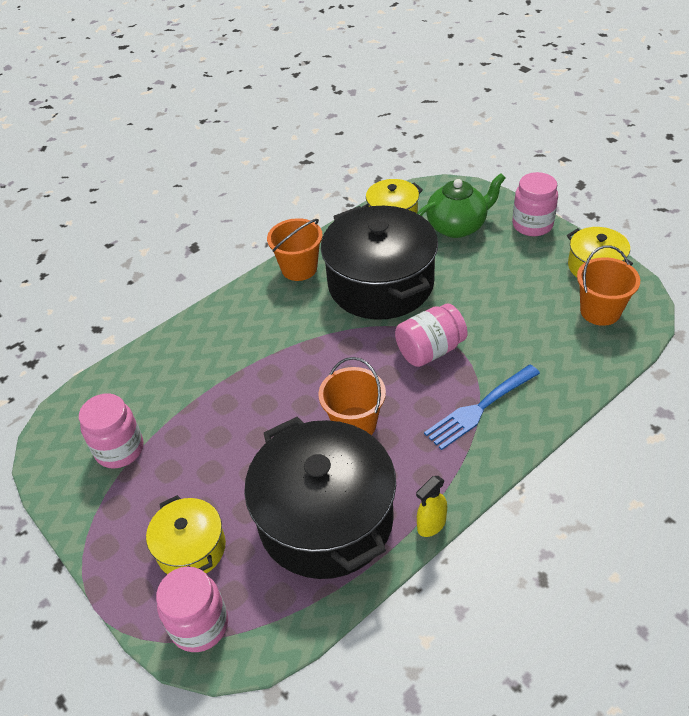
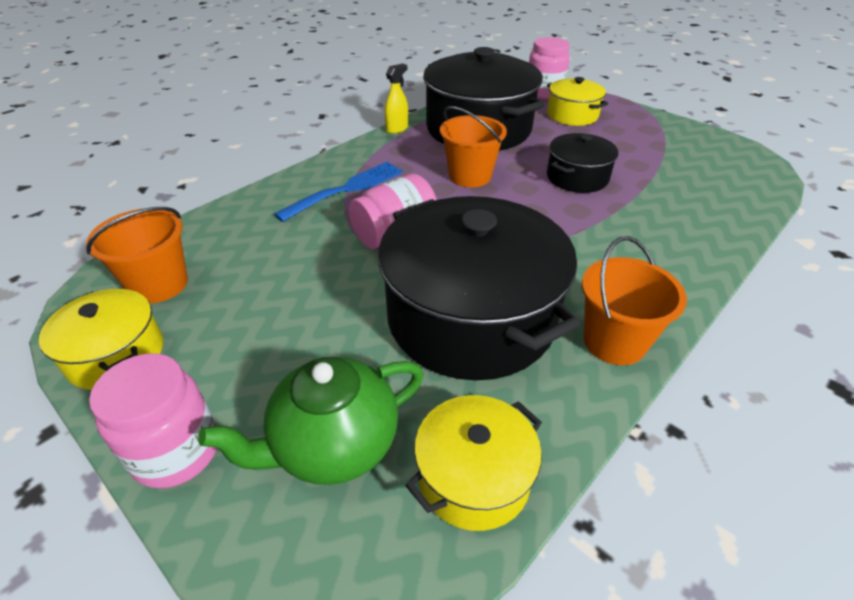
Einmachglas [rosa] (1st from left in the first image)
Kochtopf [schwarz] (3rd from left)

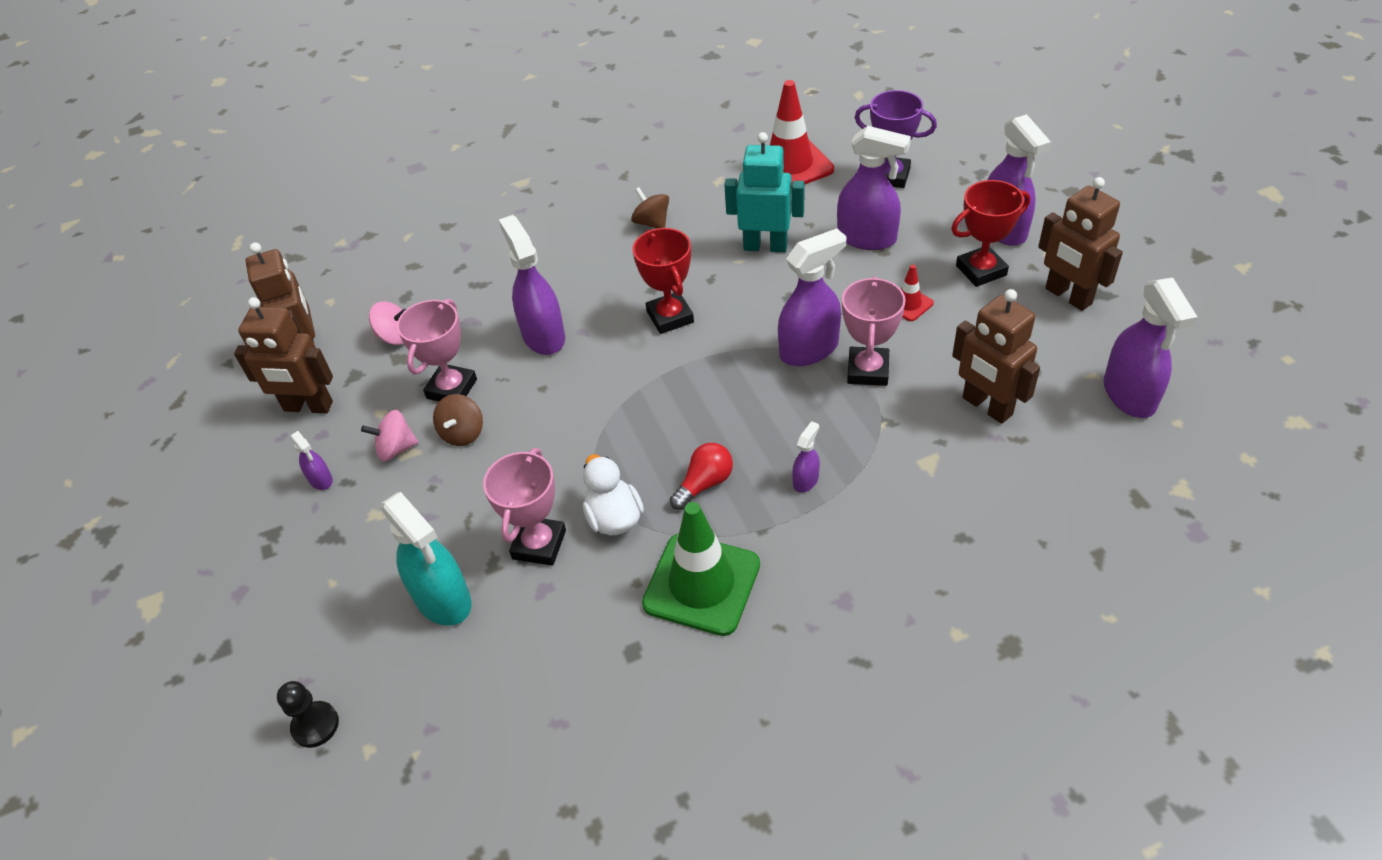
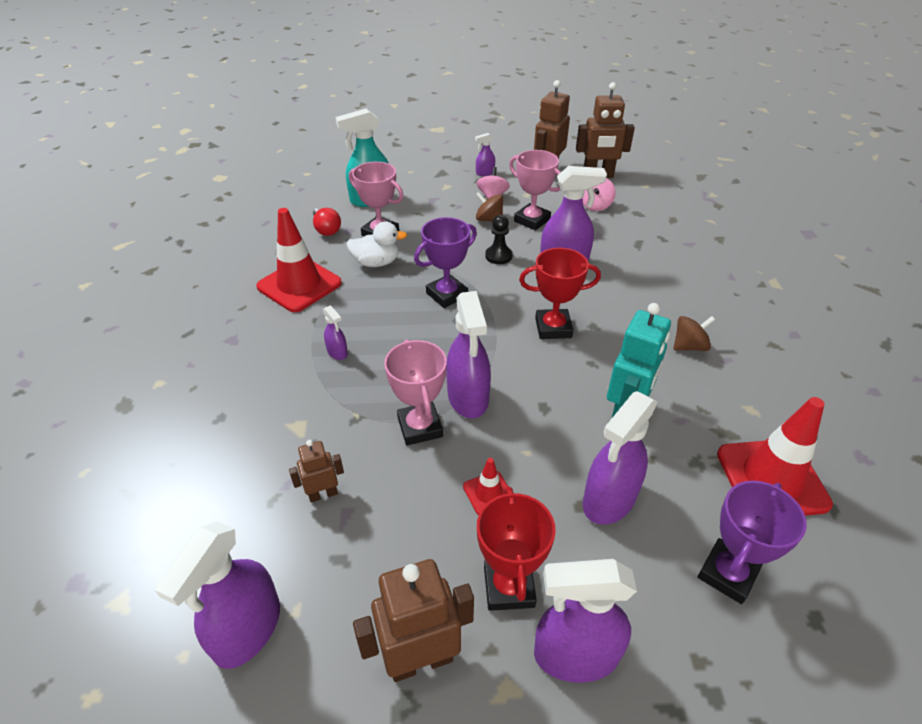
Bauer [schwarz]
Leitkegel [rot] (1st from left)
Glühbirne [rot]
Pokal [rosa] (2nd from left)
Roboter [braun] (1st from left)
Sprühflasche [lila] (1st from left)
Pokal [lila] (1st from left)

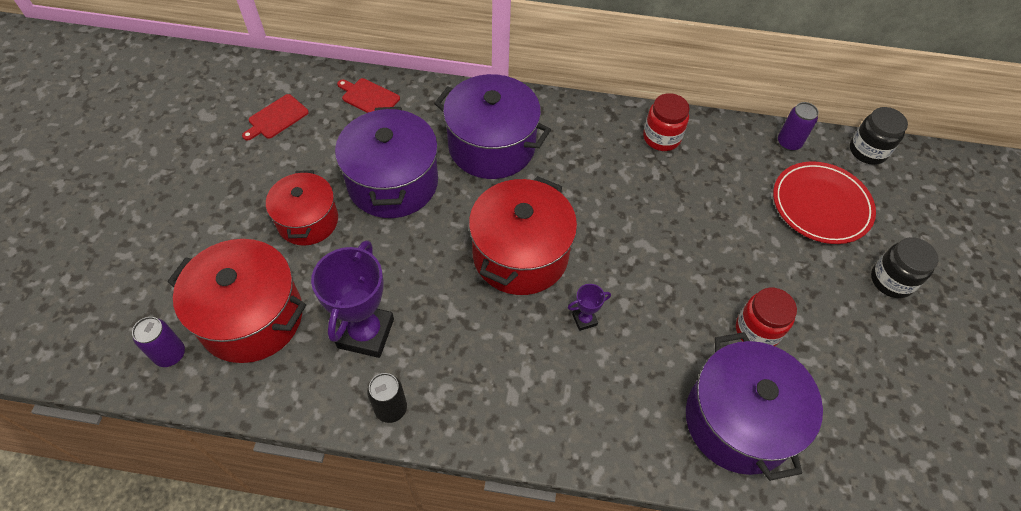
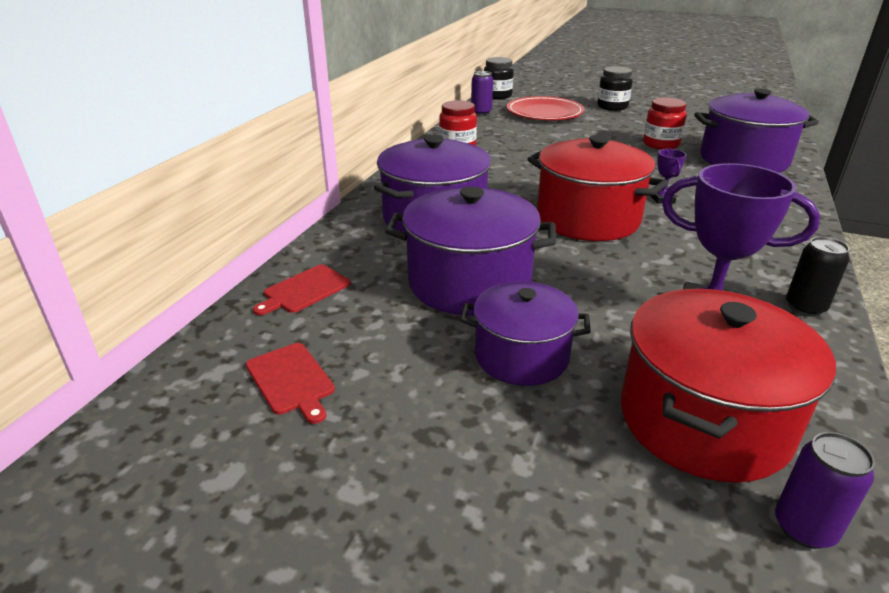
Kochtopf [lila] (3rd from left)

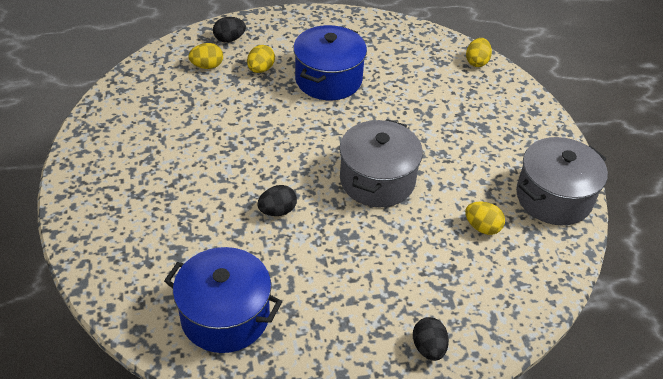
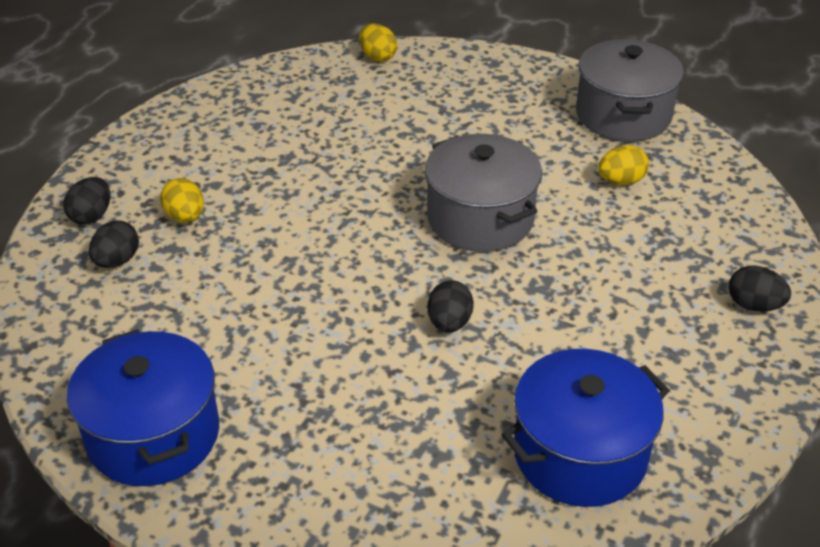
Ei [schwarz] (2nd from left)
Kochtopf [blau] (1st from left)

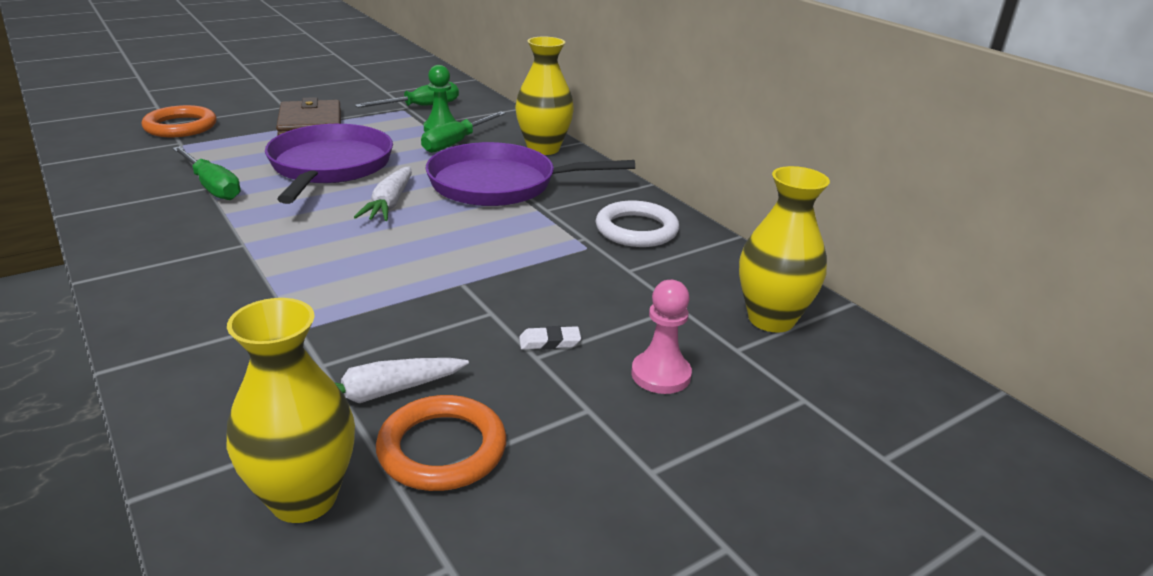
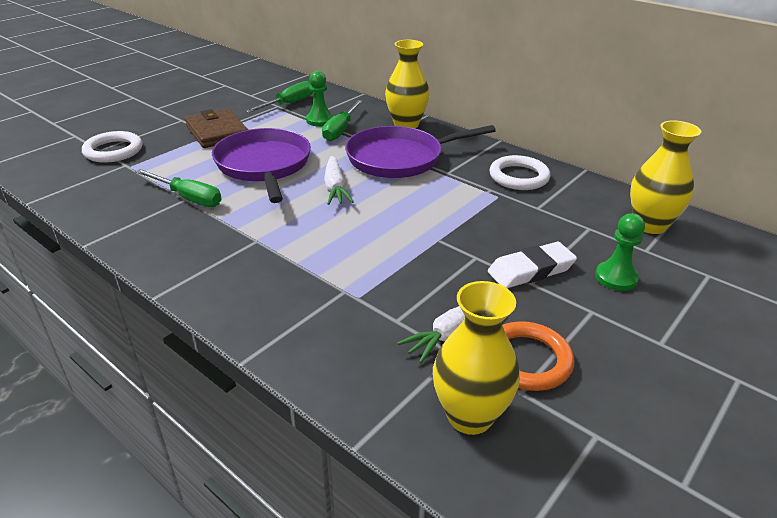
Ring [weiß] (1st from left)
Radiergummi [weiß]
Bauer [grün] (2nd from left)

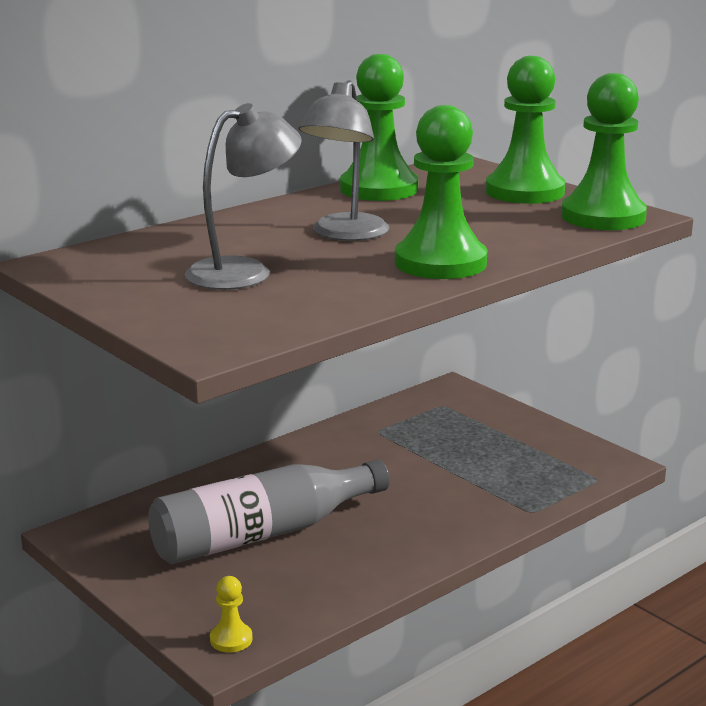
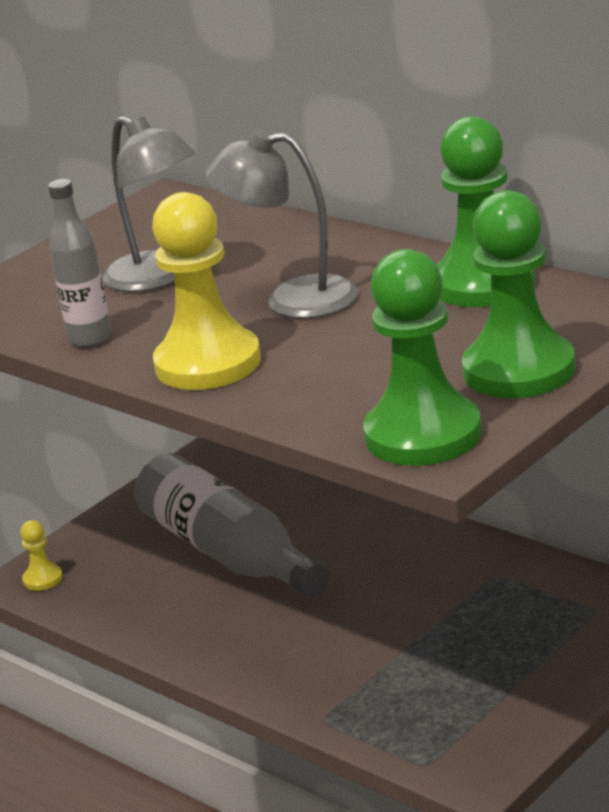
Bauer [gelb] (2nd from left)
Flasche [grau] (1st from left)

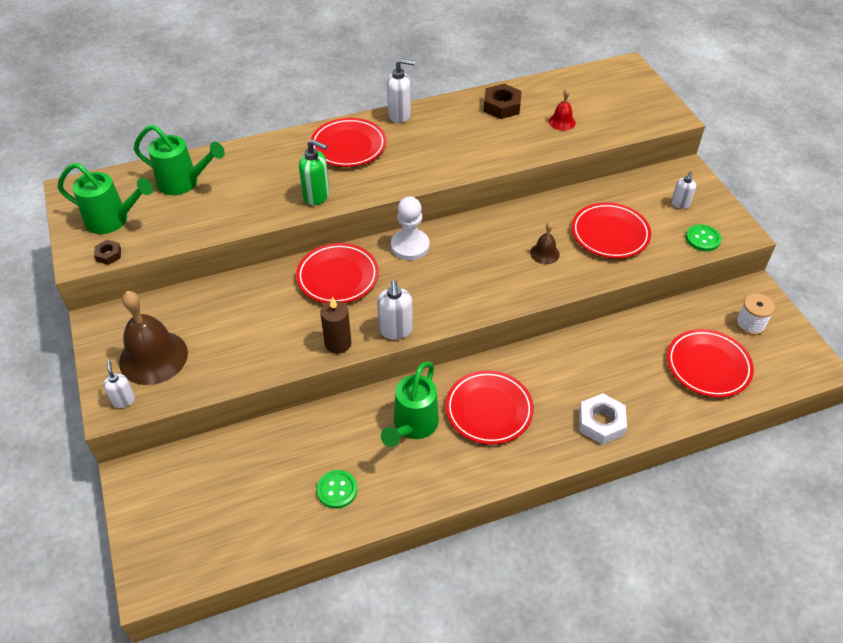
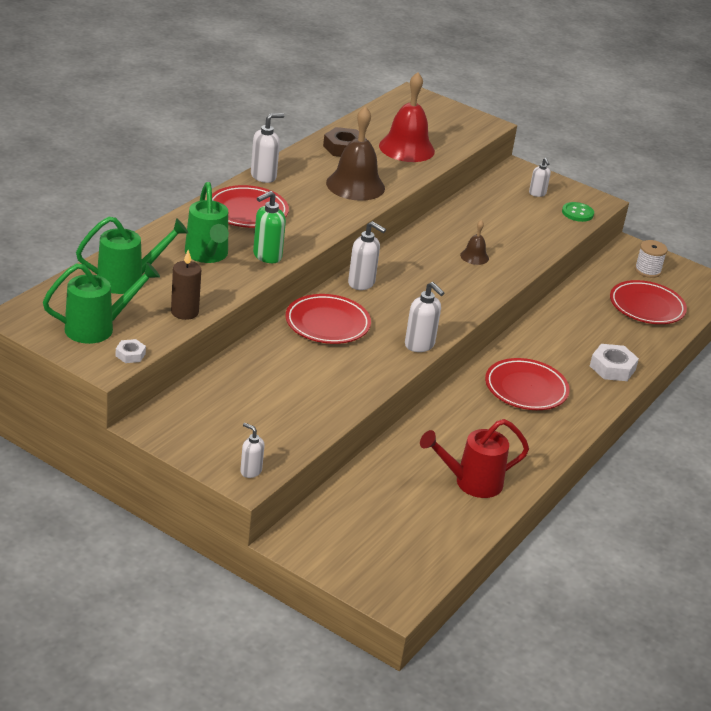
Sechskantmutter [weiß] (1st from left)
Glocke [braun] (1st from left)
Seifenspender [grün]
Gießkanne [rot]
Kerze [braun]
Gießkanne [grün] (3rd from left)
Seifenspender [weiß] (3rd from left)
Glocke [rot]
Teller [rot] (4th from left in the first image)

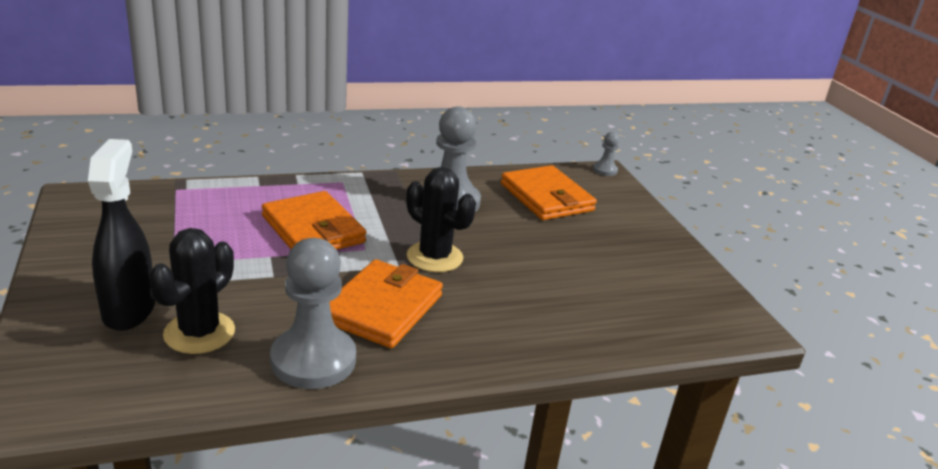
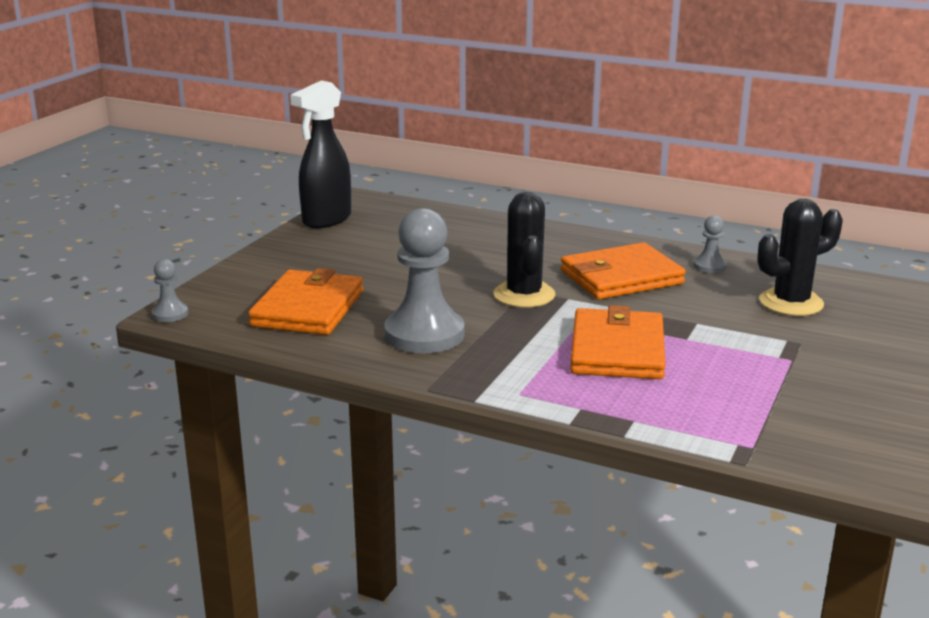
Sprühflasche [schwarz]
Bauer [grau] (3rd from left)

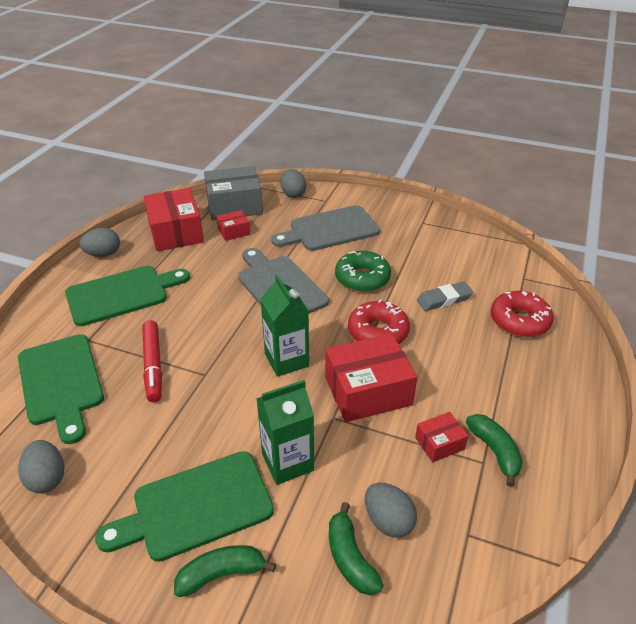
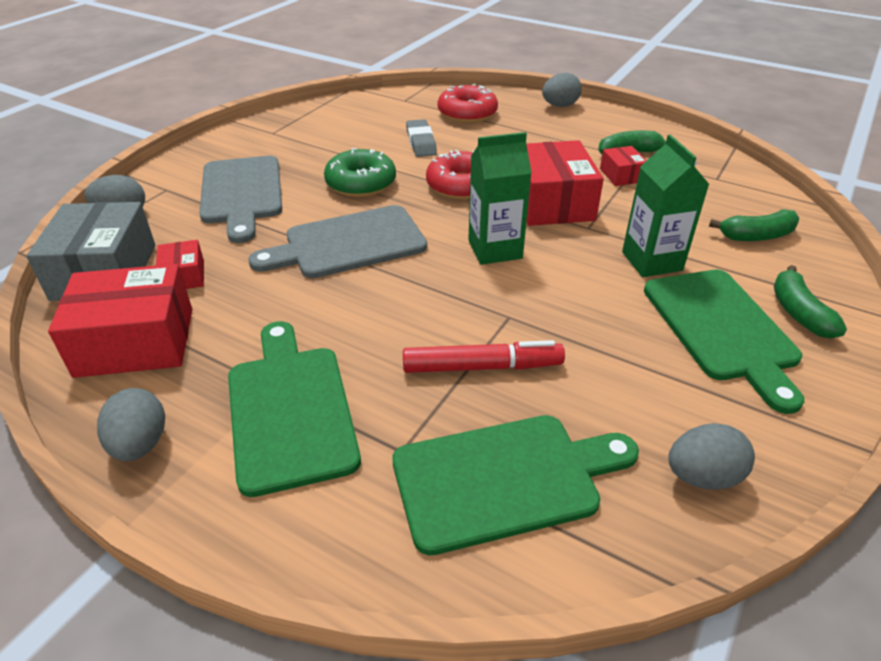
Ei [grau] (3rd from left)

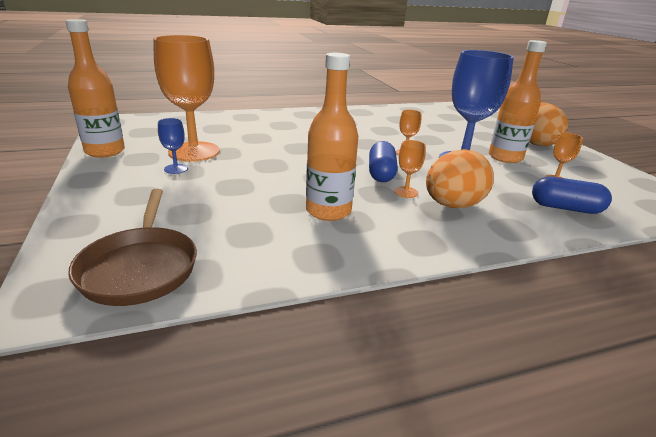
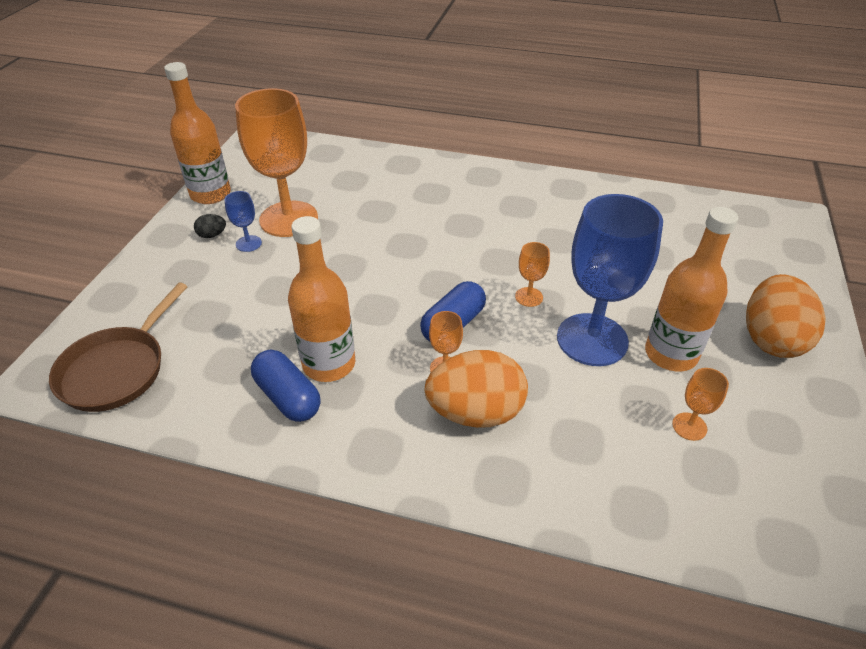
Kapsel [blau] (1st from left)
Ei [schwarz]

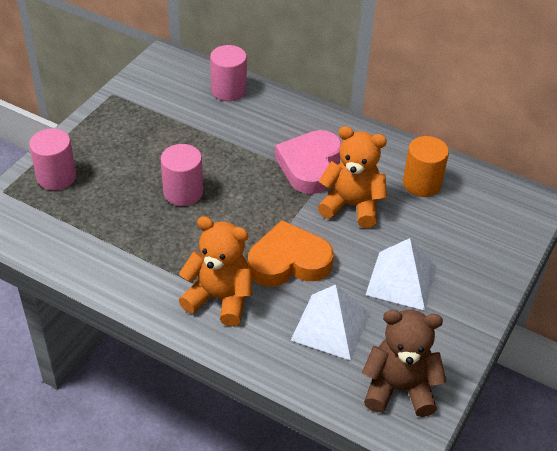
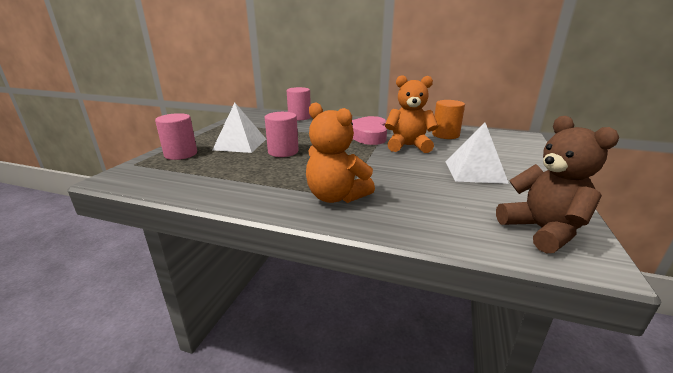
Teddybär [orange] (1st from left)
Herz [orange]
Pyramide [weiß] (1st from left)
Teddybär [braun]

